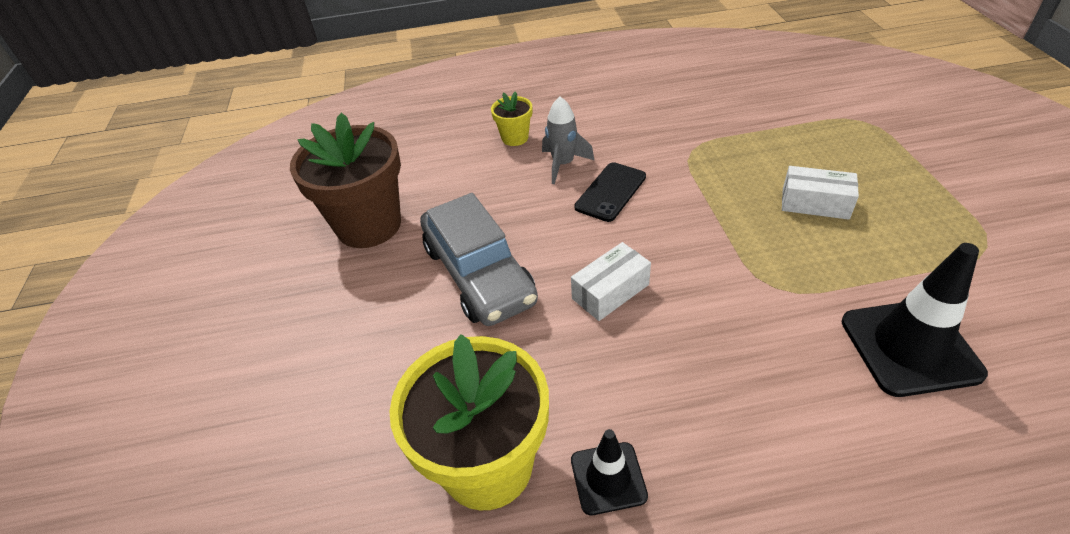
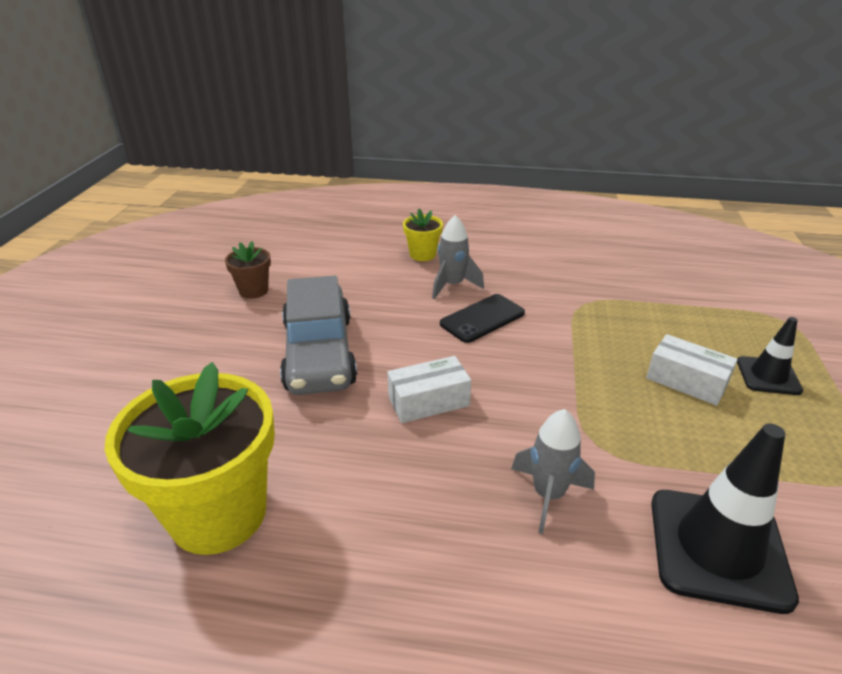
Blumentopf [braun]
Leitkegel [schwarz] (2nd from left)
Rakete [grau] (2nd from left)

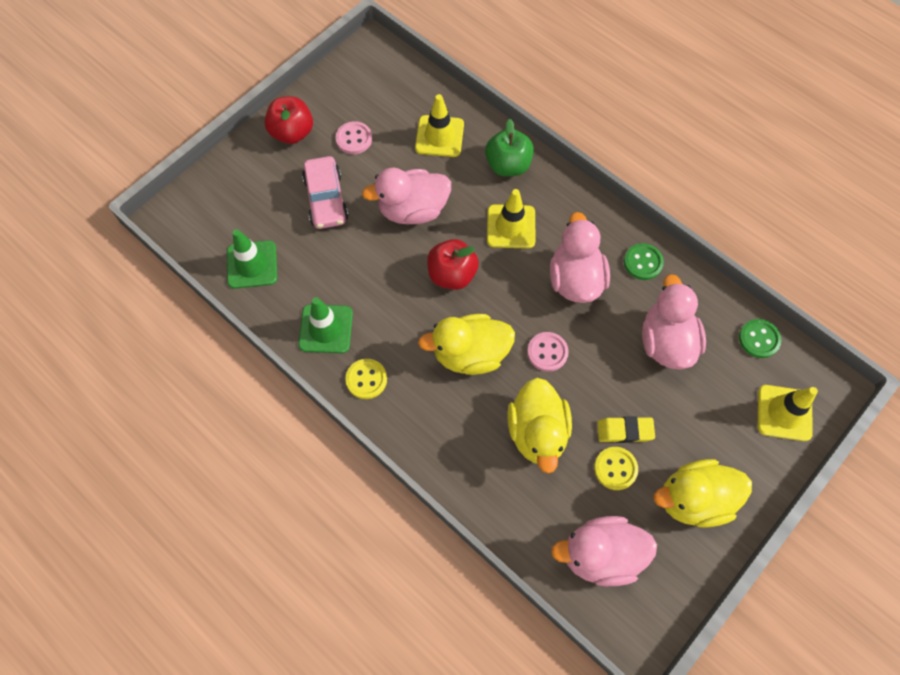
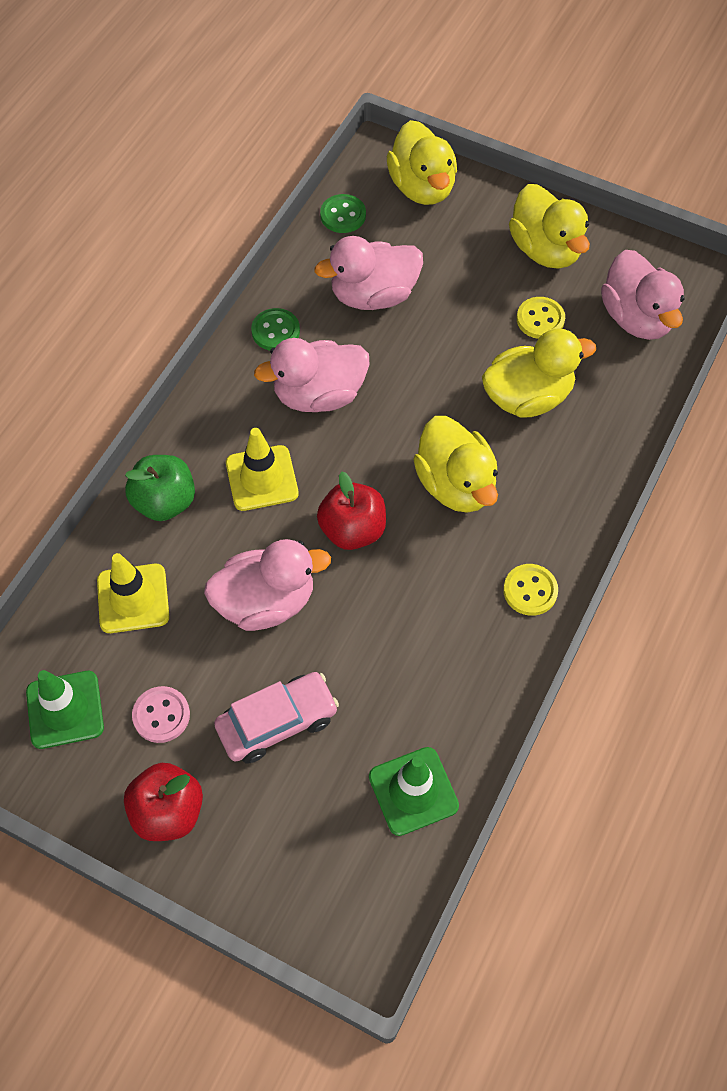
Leitkegel [grün] (1st from left)
Ente [rosa] (1st from left)
Knopf [rosa] (2nd from left in the first image)
Radiergummi [gelb]
Ente [gelb] (1st from left)

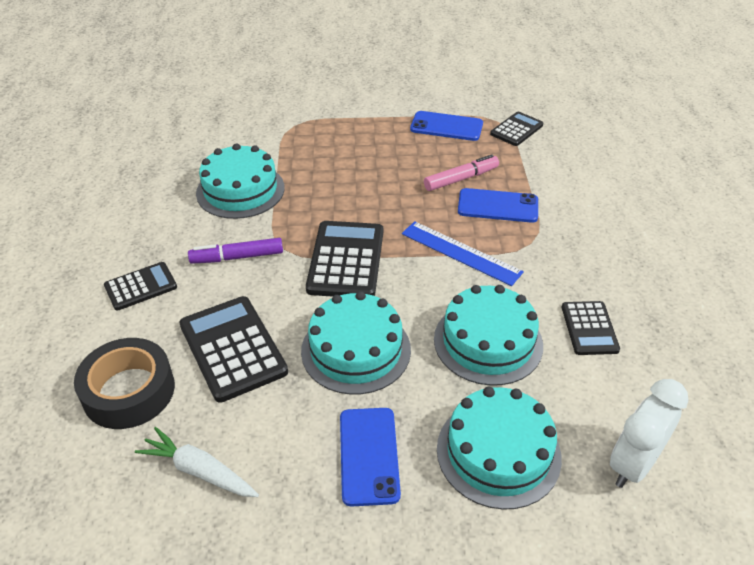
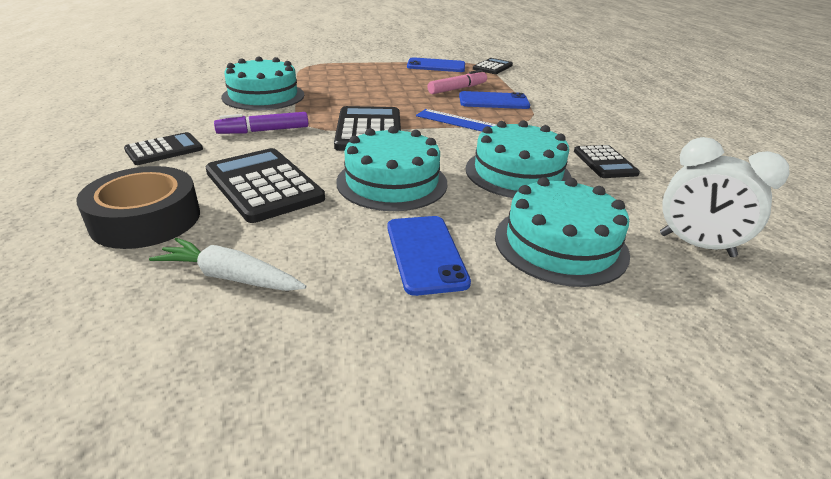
Wecker [weiß]

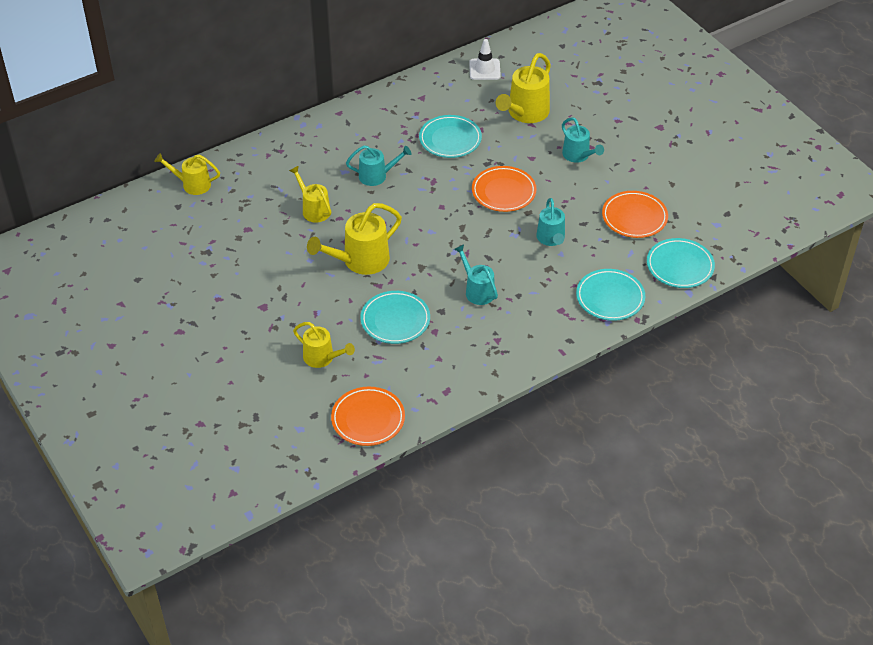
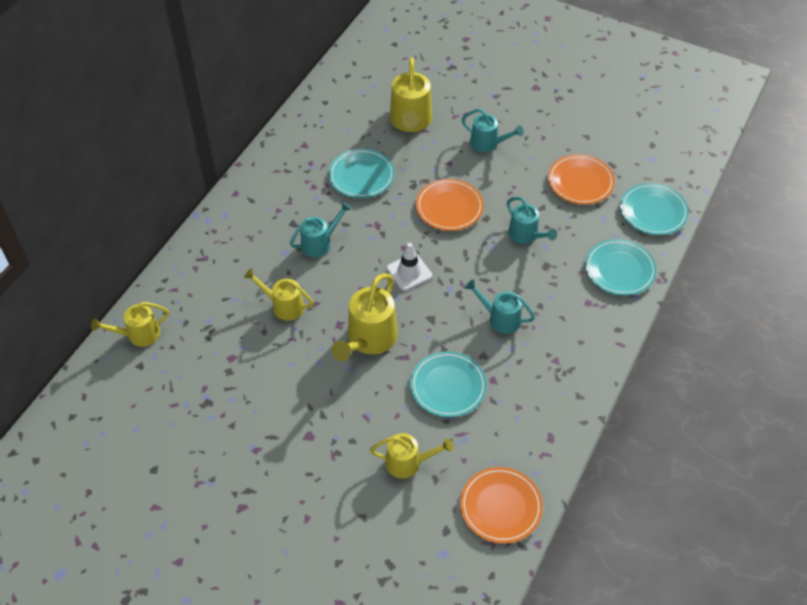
Leitkegel [weiß]

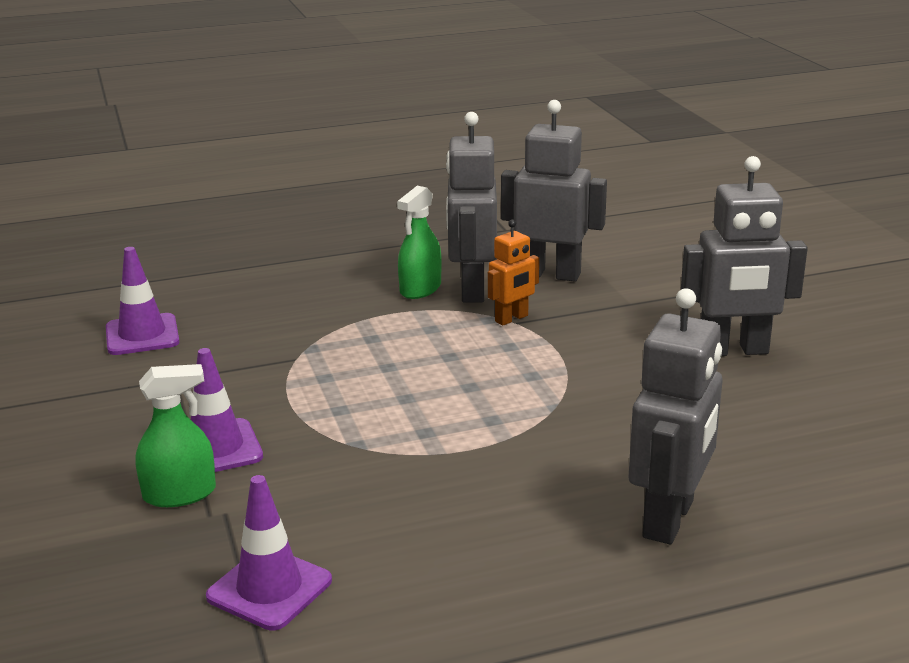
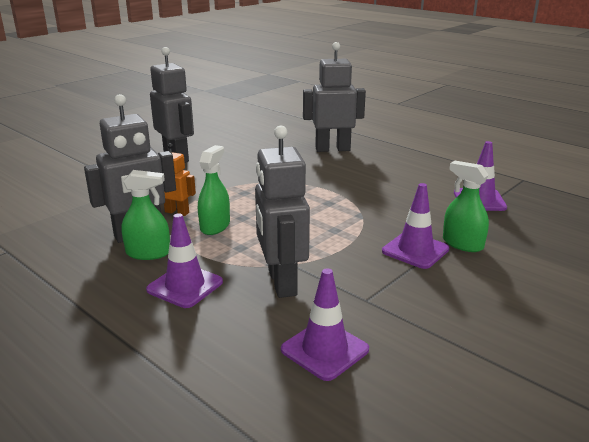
Roboter [grau] (3rd from left)
Leitkegel [lila] (1st from left)
Sprühflasche [grün] (2nd from left)

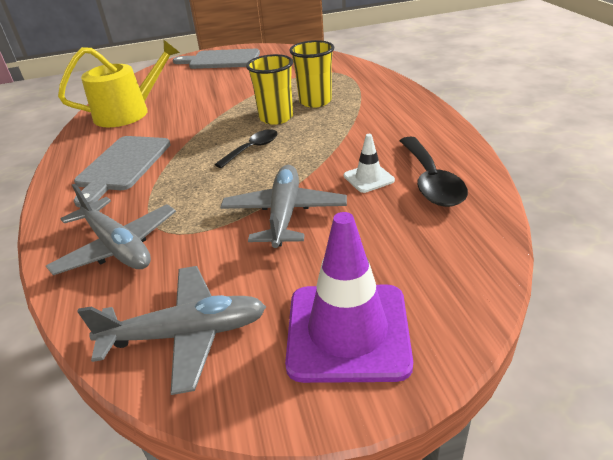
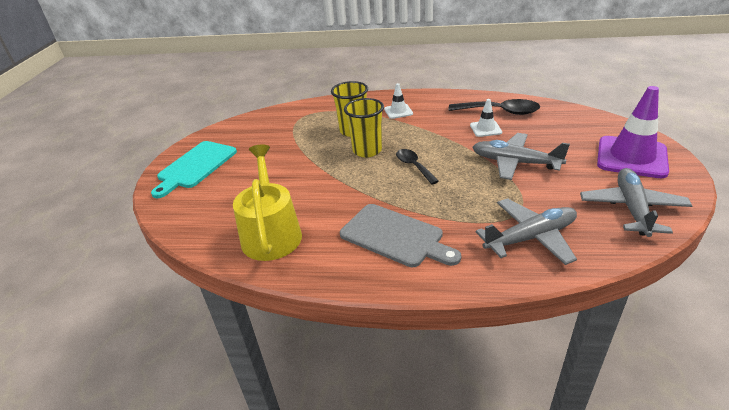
Schneidebrett [türkis]
Leitkegel [weiß] (1st from left)

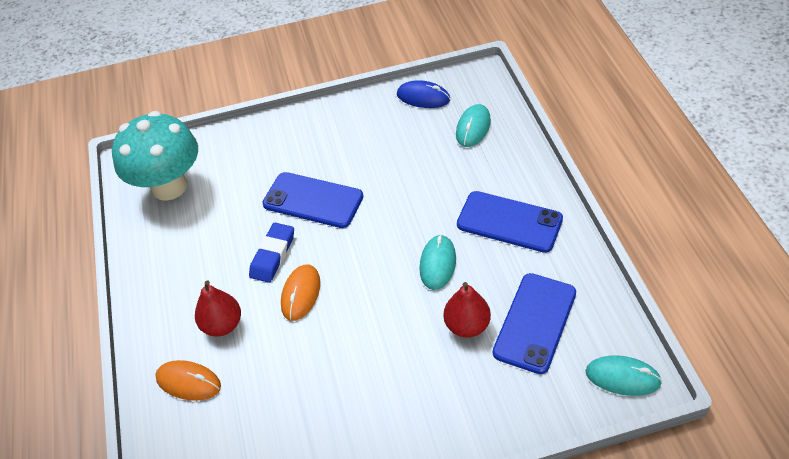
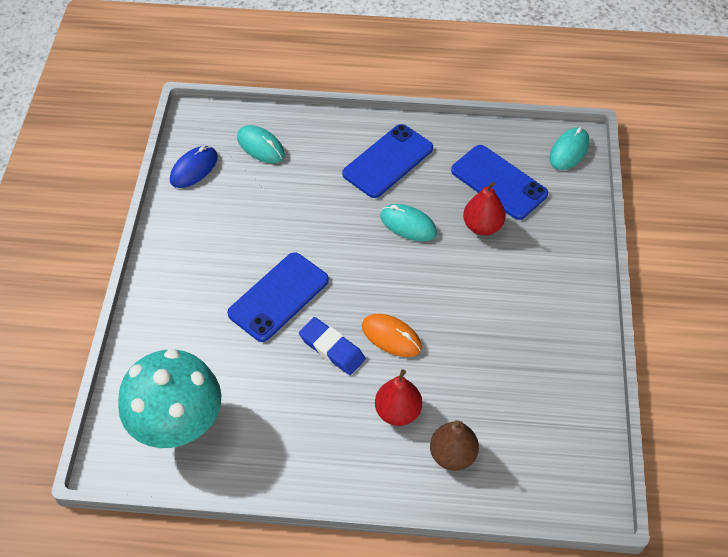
Birne [braun]

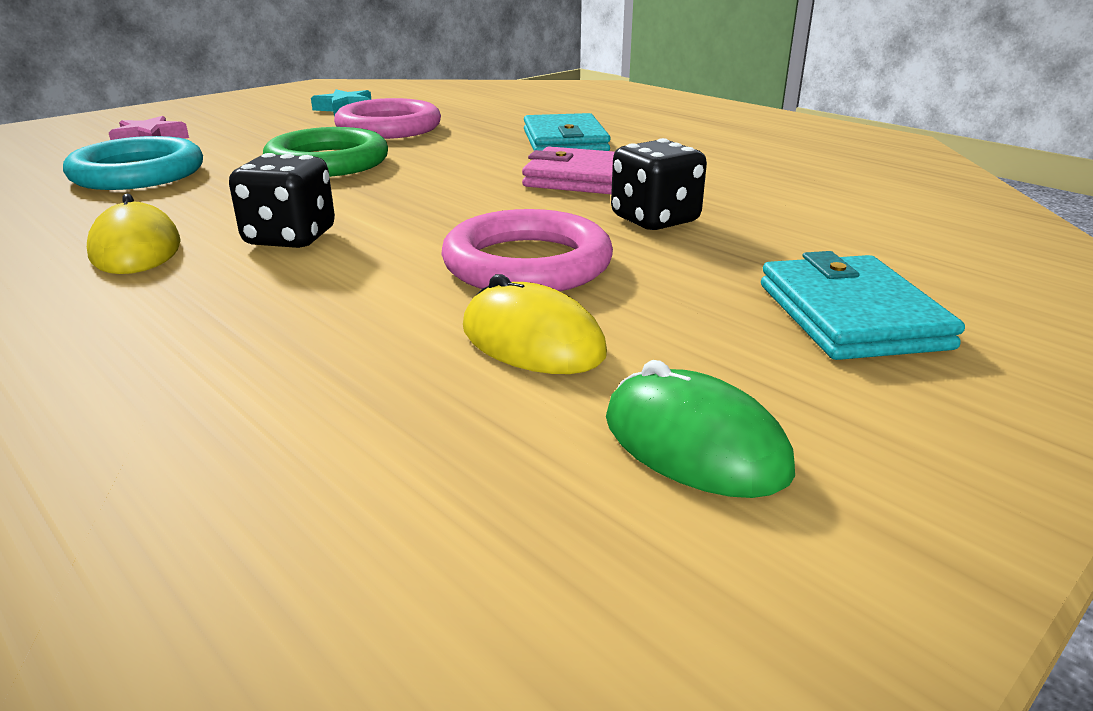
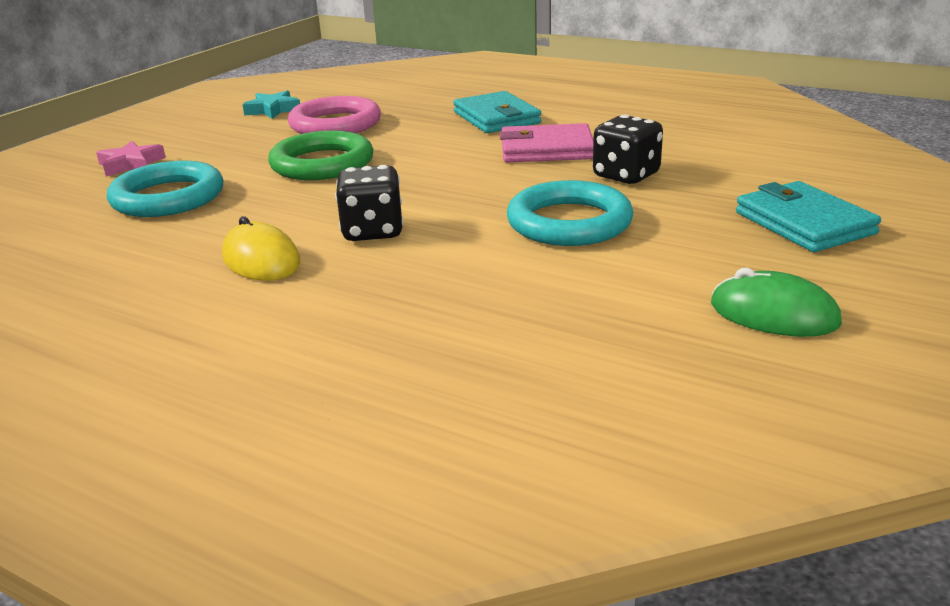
Ring [türkis] (2nd from left)
Computermaus [gelb] (2nd from left in the first image)

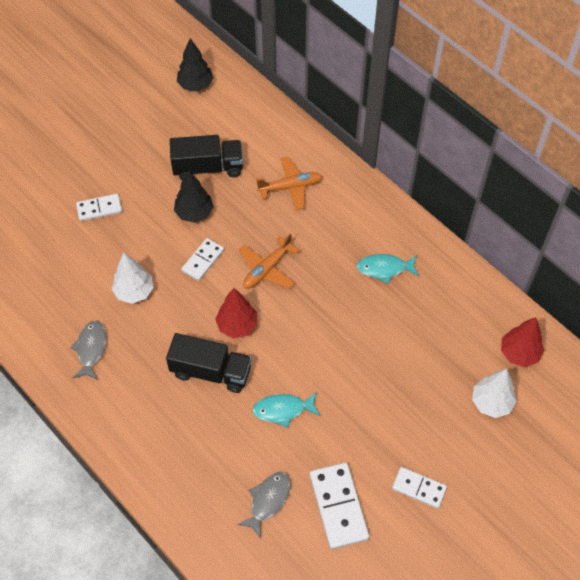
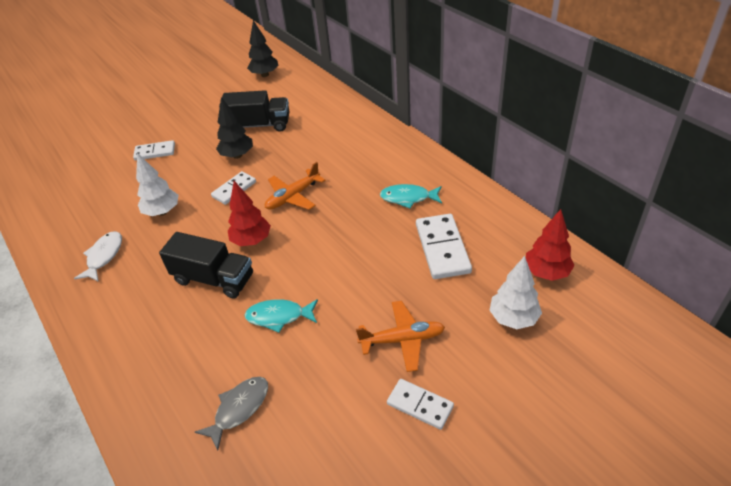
Fisch [weiß]
Flugzeug [orange] (2nd from left)
Dominostein [weiß] (4th from left)

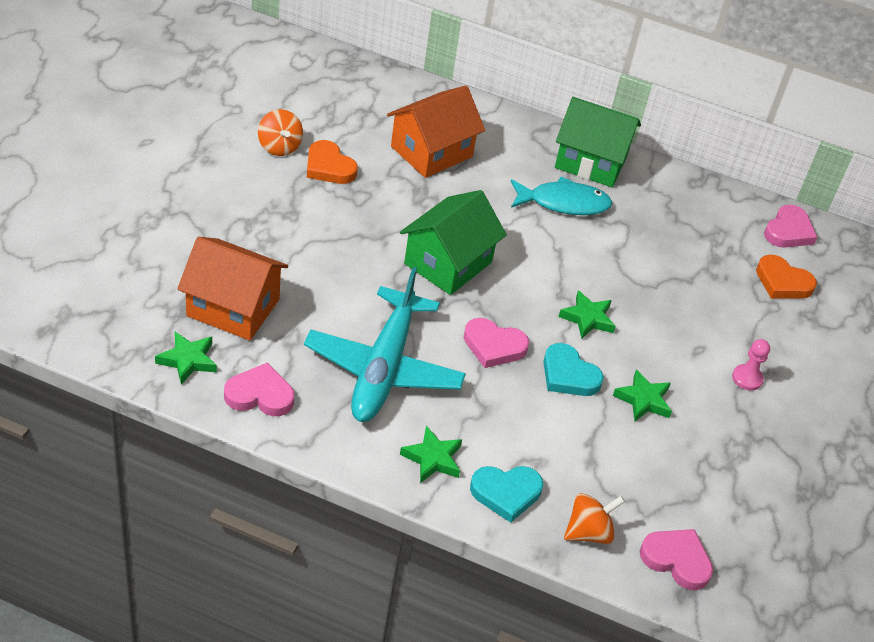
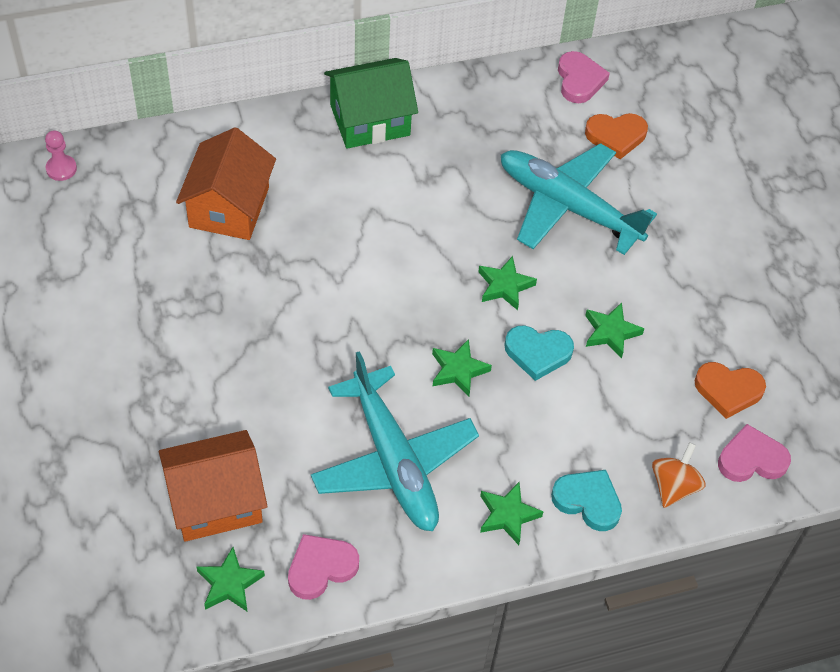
Kreisel [orange] (1st from left in the first image)
Herz [orange] (2nd from left)
Haus [grün] (1st from left in the first image)
Stern [grün] (2nd from left)
Herz [türkis] (2nd from left)
Fisch [türkis]
Bauer [rosa]
Flugzeug [türkis] (2nd from left)

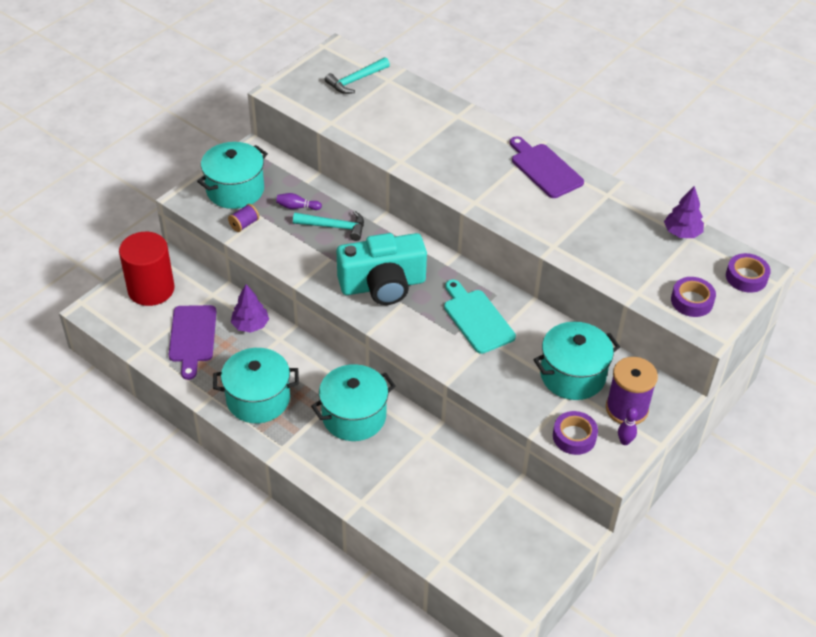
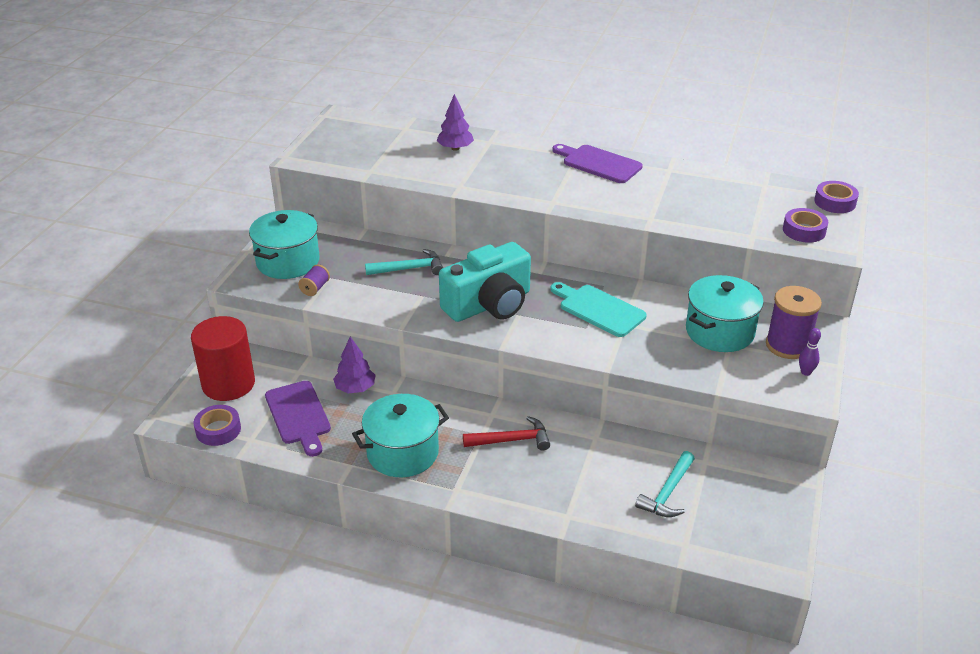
Bowlingkegel [lila] (1st from left in the first image)
Hammer [rot]
Hammer [türkis] (2nd from left)
Klebeband [lila] (1st from left)
Baum [lila] (2nd from left)

